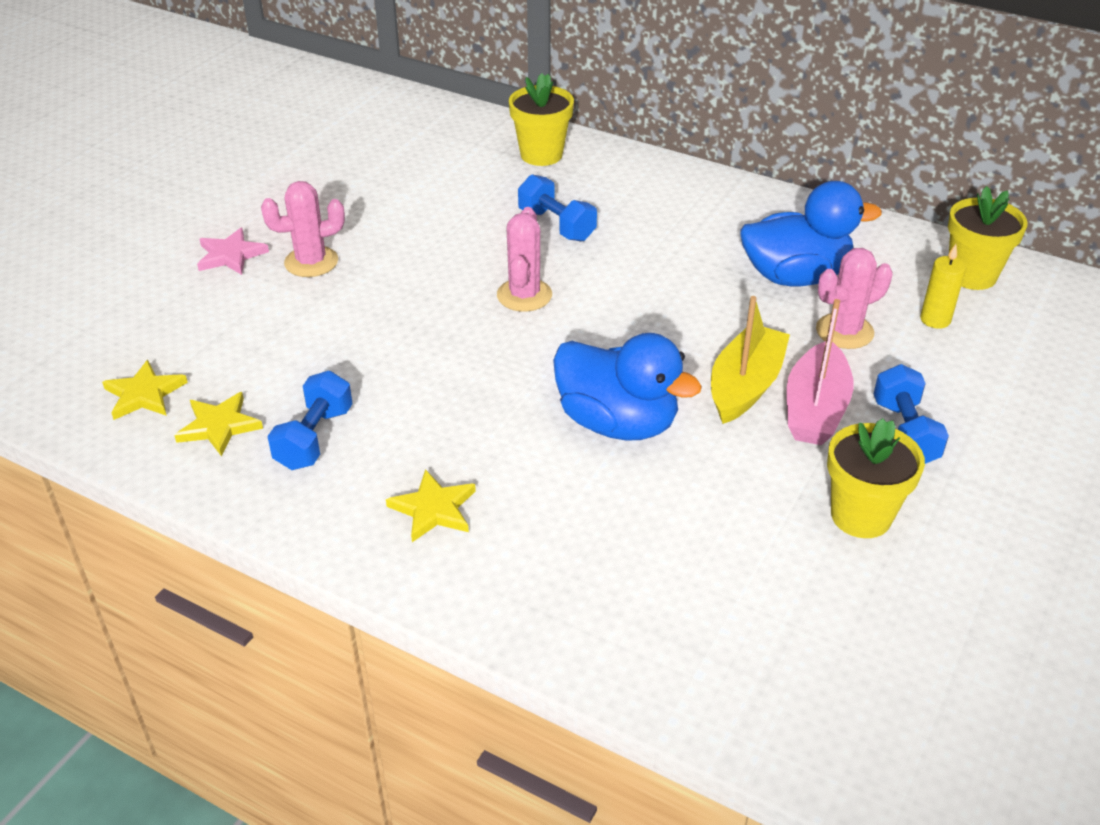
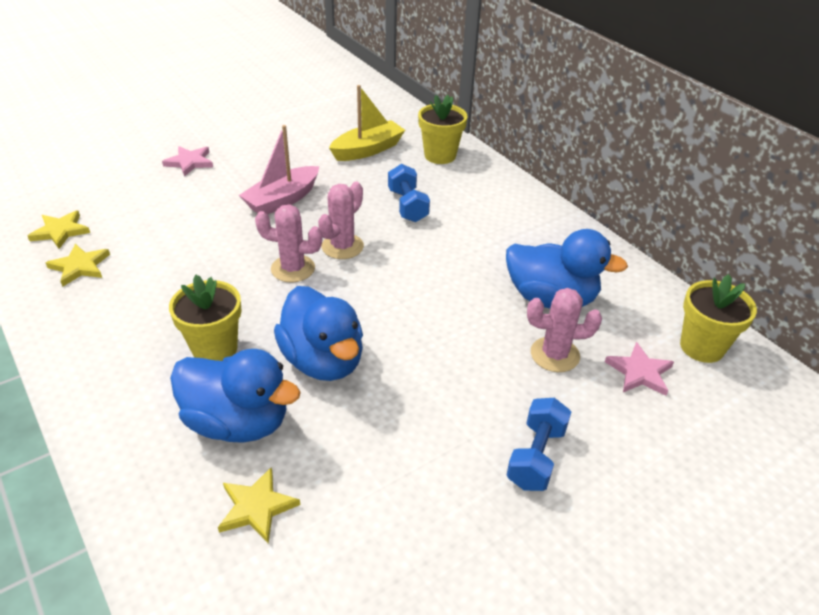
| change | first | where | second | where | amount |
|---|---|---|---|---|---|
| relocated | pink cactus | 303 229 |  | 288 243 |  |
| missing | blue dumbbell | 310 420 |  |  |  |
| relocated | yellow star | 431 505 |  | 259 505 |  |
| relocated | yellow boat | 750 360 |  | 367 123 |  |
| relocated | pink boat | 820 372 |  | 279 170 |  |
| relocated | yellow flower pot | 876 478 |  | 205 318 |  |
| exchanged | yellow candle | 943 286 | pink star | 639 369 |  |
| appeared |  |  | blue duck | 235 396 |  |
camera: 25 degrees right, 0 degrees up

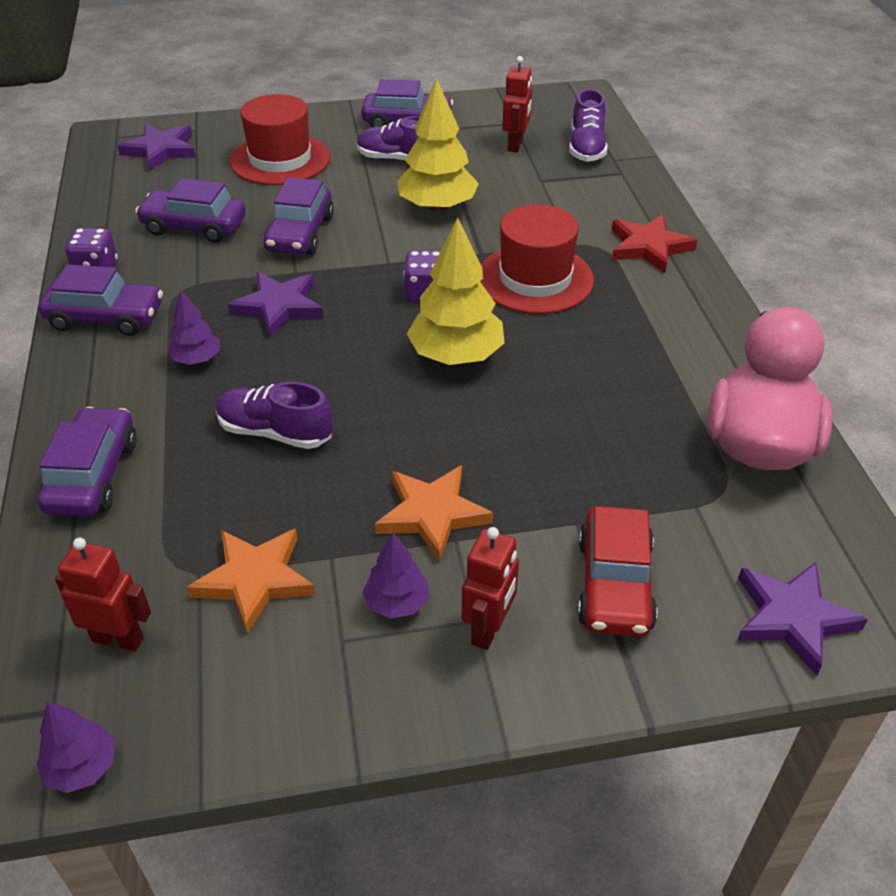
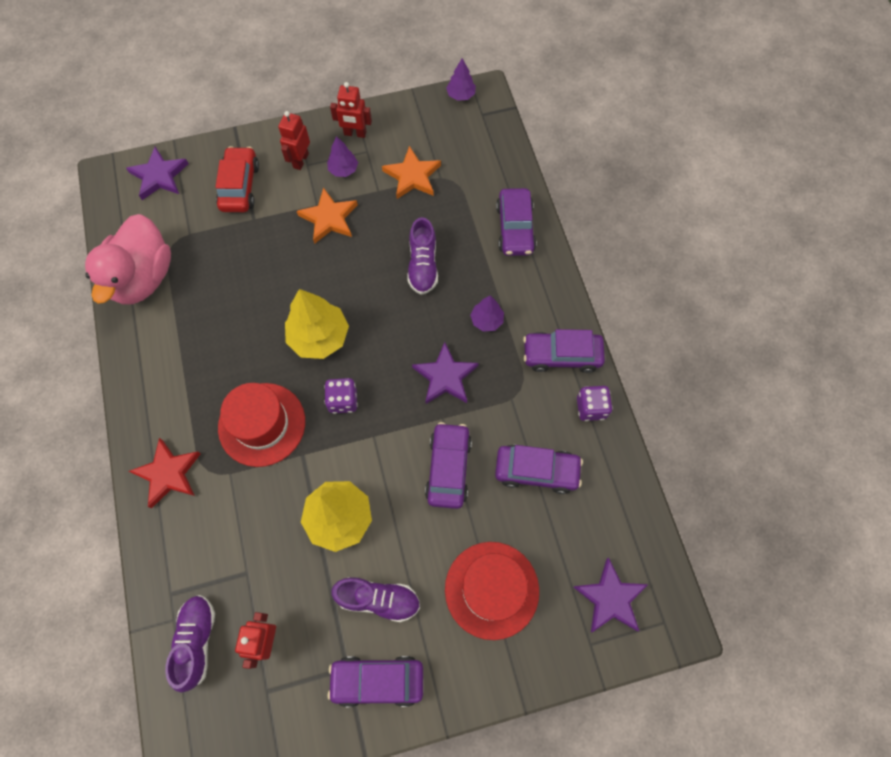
| change | first | where | second | where | amount |
|---|---|---|---|---|---|
| relocated | red robot | 103 594 |  | 351 110 |  |
| spun | purple shoe | 274 415 |  | 422 256 | 75 degrees clockwise |
camera: 175 degrees right, 25 degrees up

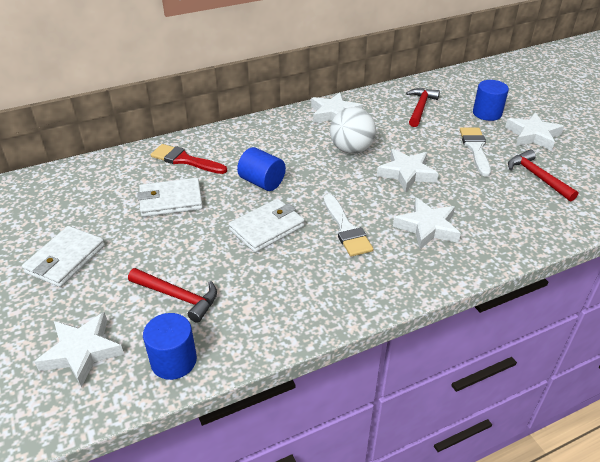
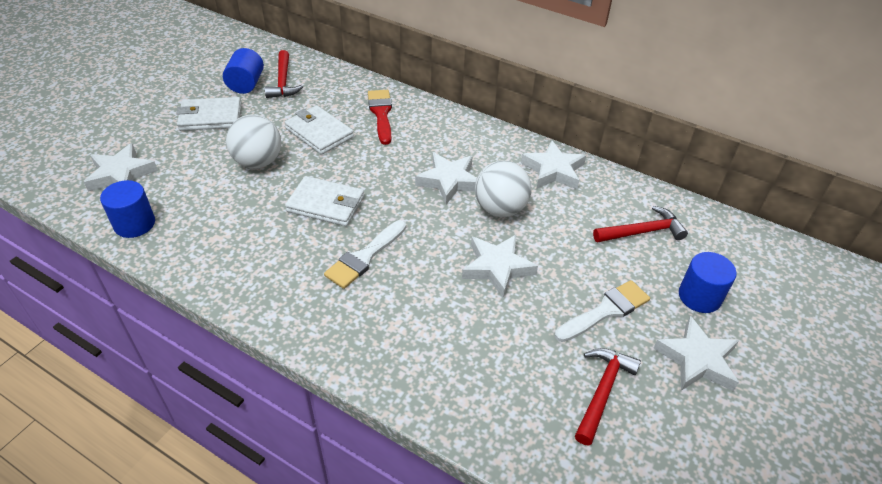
| change | first | where | second | where | amount |
|---|---|---|---|---|---|
| relocated | red hammer | 172 295 |  | 284 74 |  |
| relocated | blue cylinder | 261 169 |  | 243 71 |  |
| relocated | white star | 427 223 |  | 446 178 |  |
| appeared |  |  | white ball | 253 141 |  |
camera: 55 degrees right, 5 degrees up

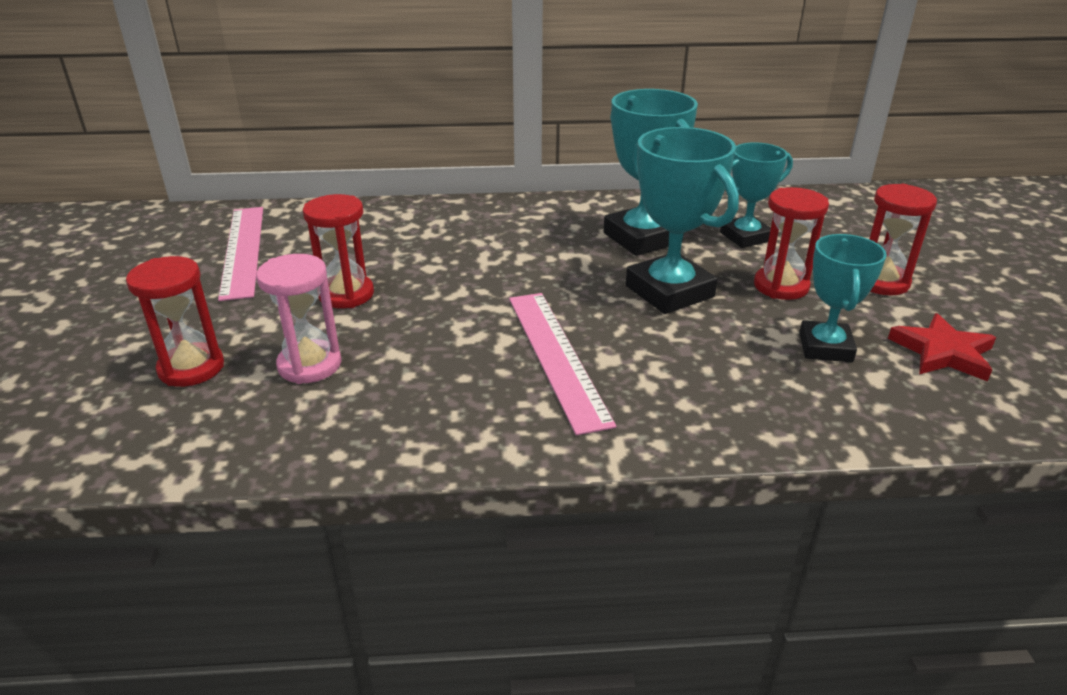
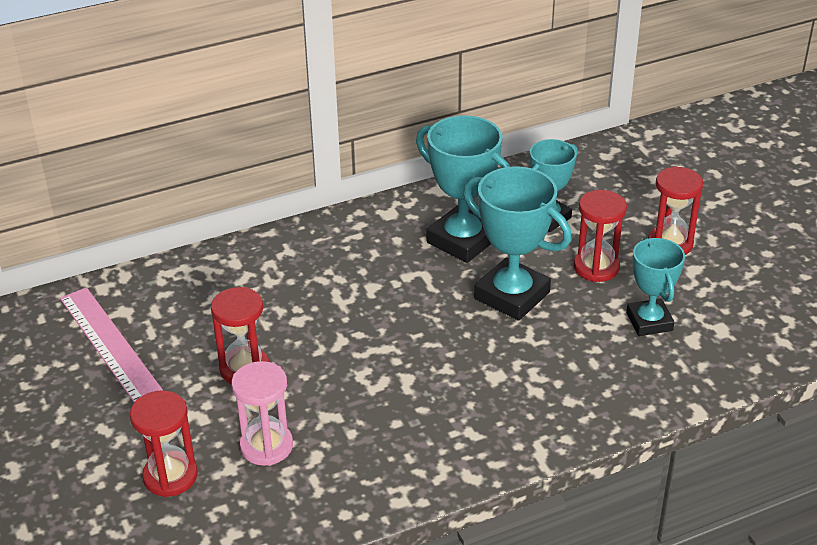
| change | first | where | second | where | amount |
|---|---|---|---|---|---|
| missing | pink ruler | 562 364 |  |  |  |
| missing | red star | 942 347 |  |  |  |
camera: 20 degrees left, 5 degrees up

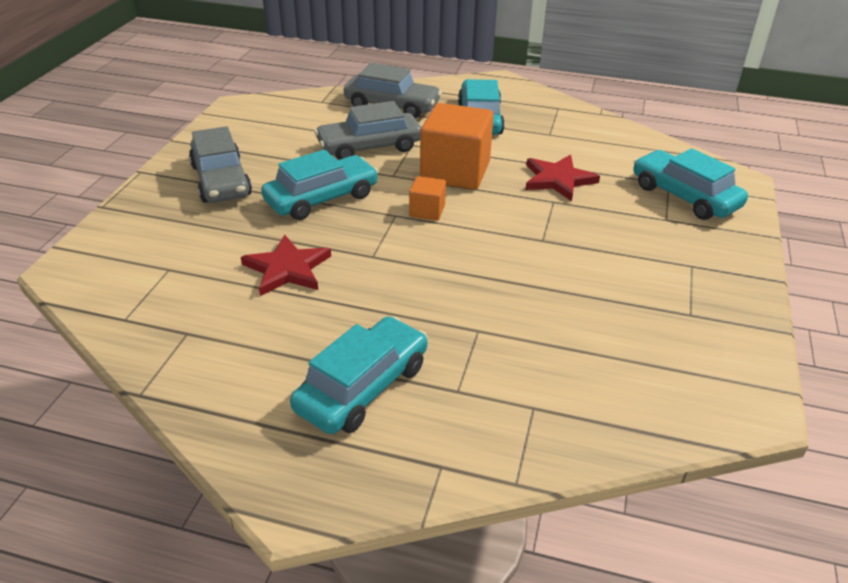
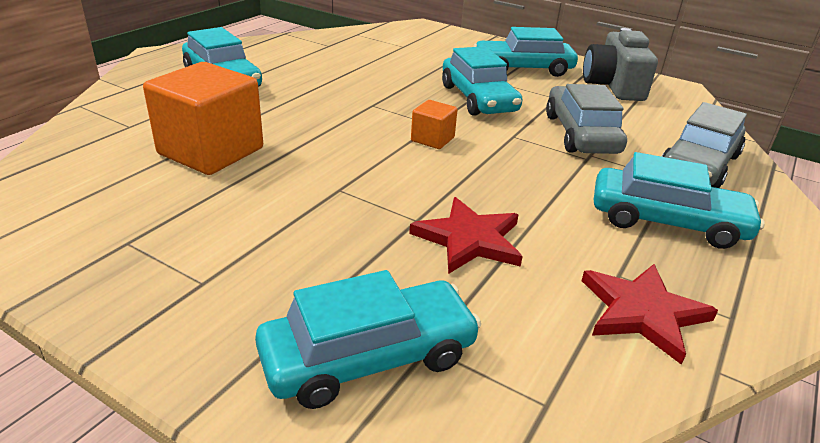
| change | first | where | second | where | amount |
|---|---|---|---|---|---|
| colour | grey car | 220 164 | turquoise car | 526 52 |  |
| relocated | red star | 286 265 |  | 650 314 |  |
| relocated | orange cube | 457 146 |  | 203 118 |  |
| appeared |  |  | grey camera | 620 64 |  |
camera: 105 degrees right, 5 degrees down

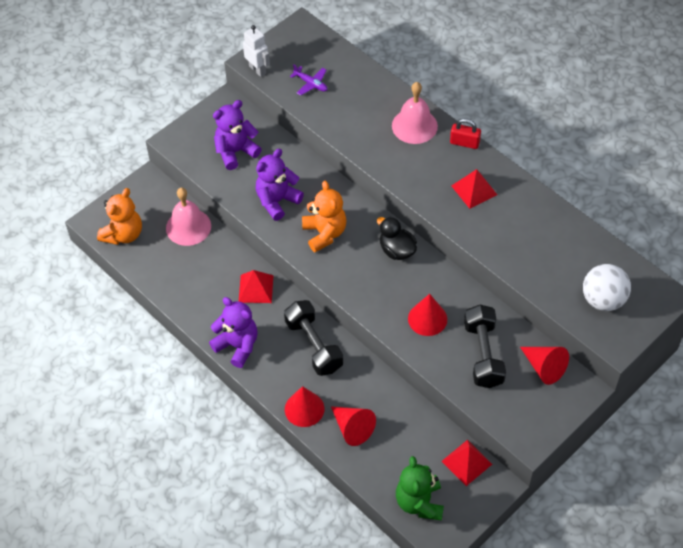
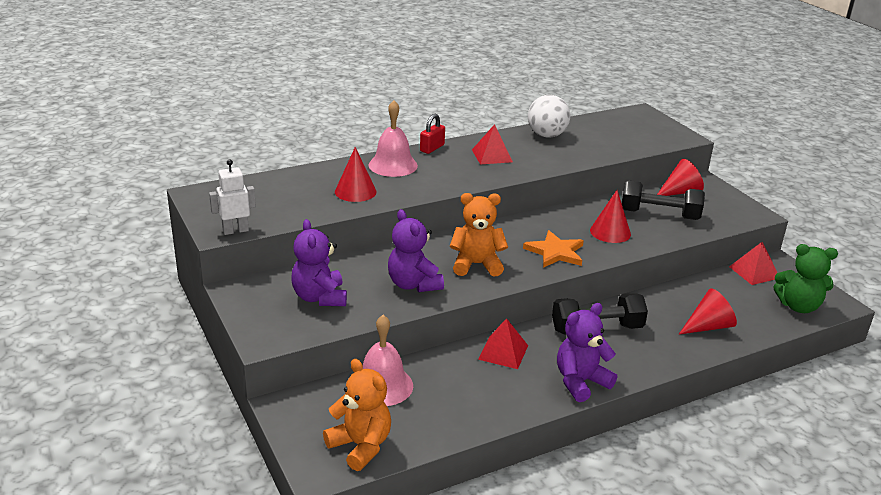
| change | first | where | second | where | amount |
|---|---|---|---|---|---|
| relocated | red cone | 304 406 |  | 356 174 |  |
| missing | purple plane | 309 80 |  |  |  |
| missing | black duck | 397 238 |  |  |  |
| relocated | white ball | 607 287 |  | 549 116 |  |
| appeared |  |  | orange star | 553 249 |  |
camera: 75 degrees left, 25 degrees down

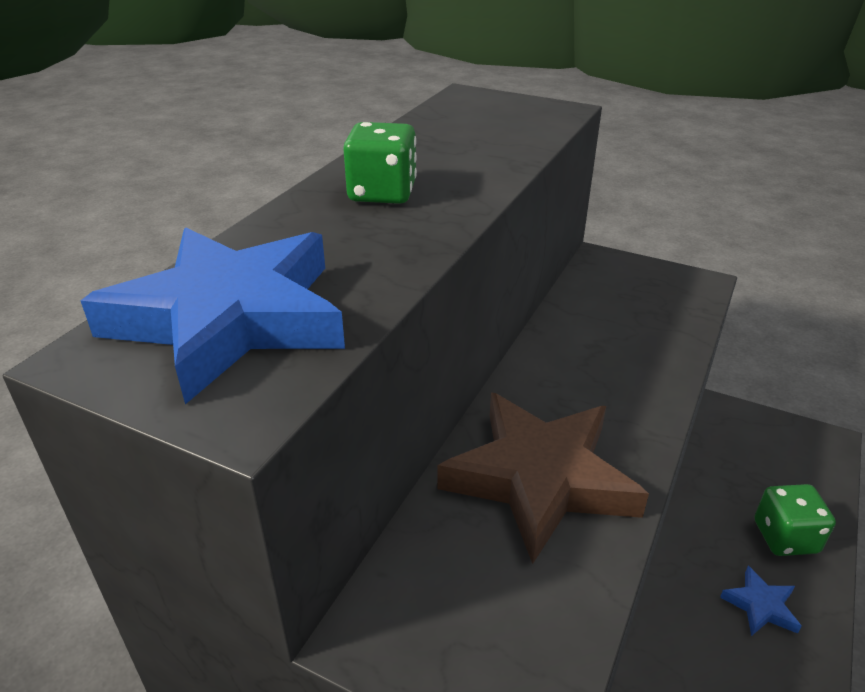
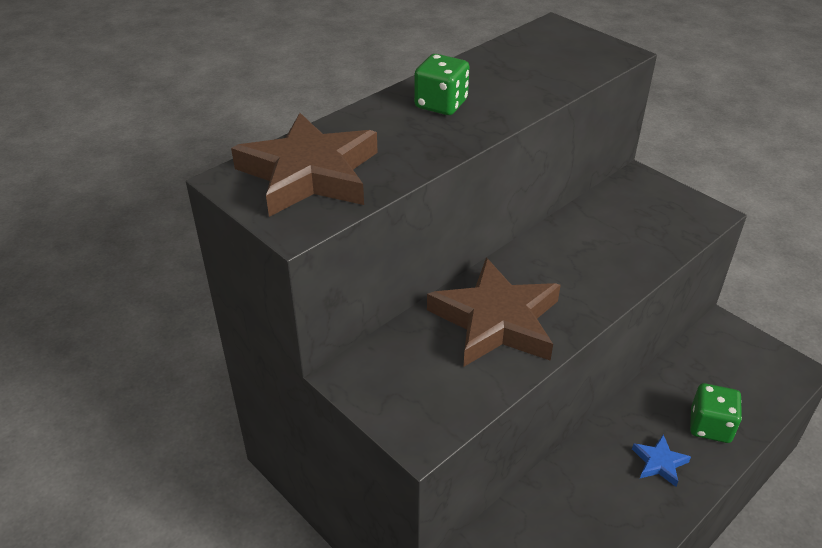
| change | first | where | second | where | amount |
|---|---|---|---|---|---|
| colour | blue star | 213 316 | brown star | 304 165 |  |
camera: 20 degrees right, 5 degrees up

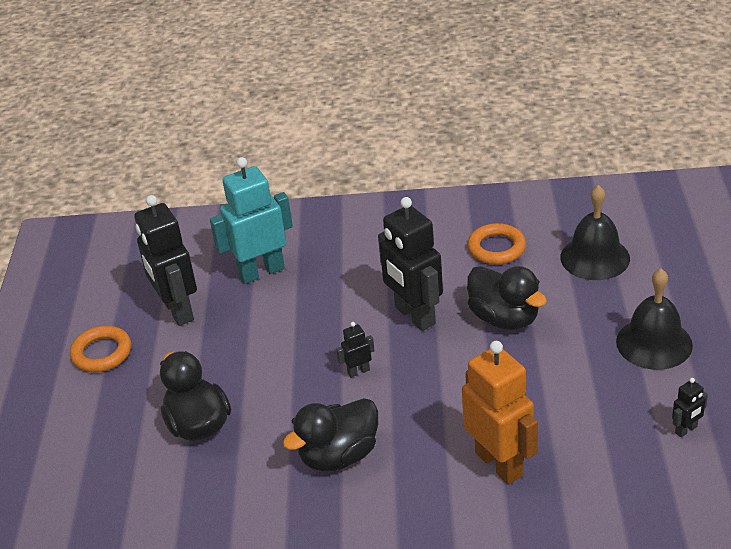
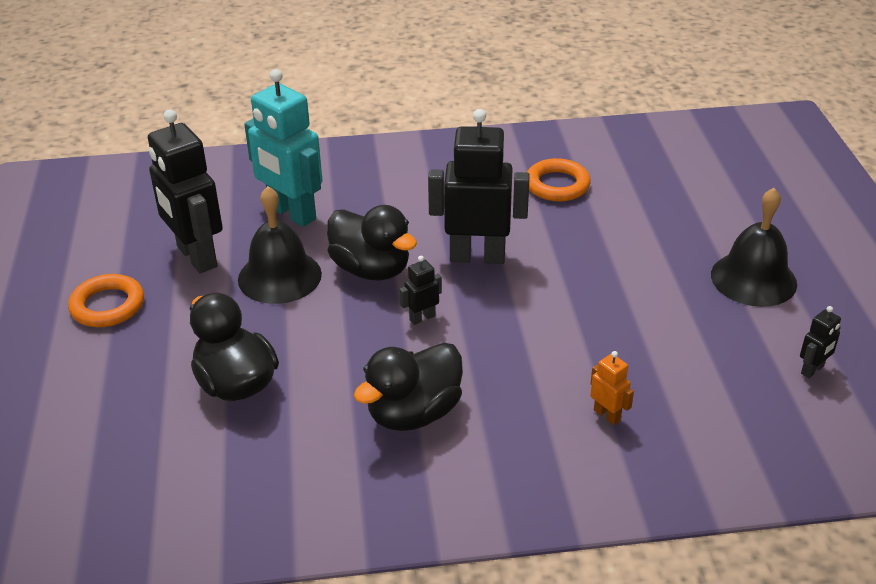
| change | first | where | second | where | amount |
|---|---|---|---|---|---|
| spun | turquoise robot | 251 220 |  | 283 148 | 105 degrees counterclockwise |
| spun | black robot | 410 264 |  | 479 186 | 135 degrees clockwise |
| size | orange robot | 500 412 |  | 612 388 | x0.44 |
| relocated | black duck | 507 298 |  | 372 243 |  |
| relocated | black bell | 595 232 |  | 280 245 |  |
camera: 10 degrees left, 0 degrees up

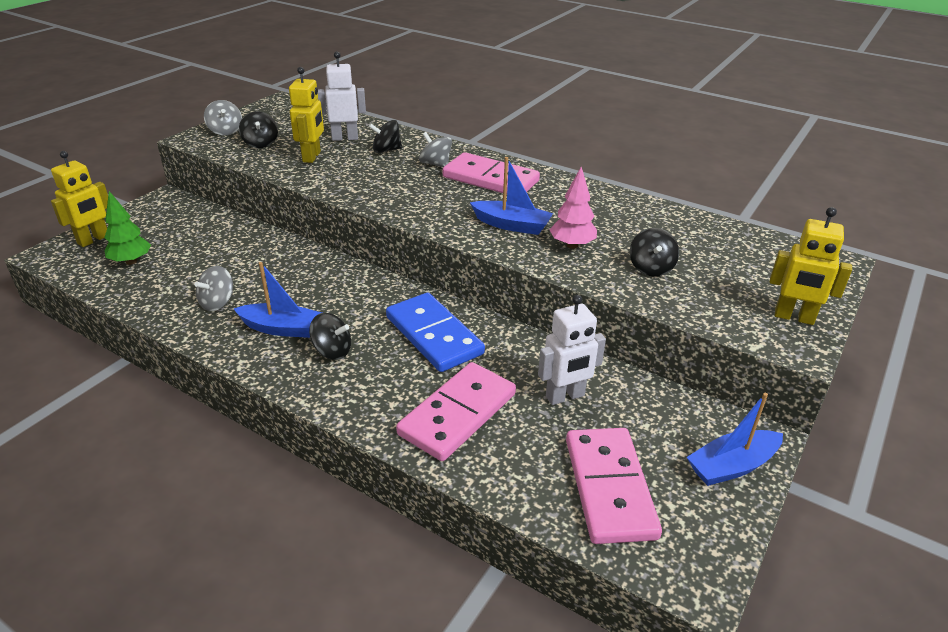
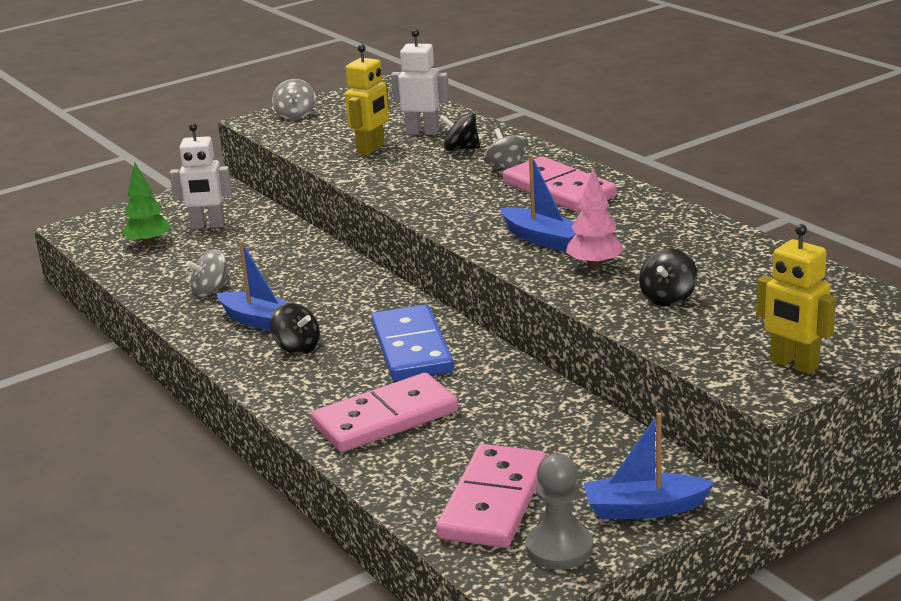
| change | first | where | second | where | amount |
|---|---|---|---|---|---|
| missing | yellow robot | 79 199 |  |  |  |
| missing | black spinning top | 258 129 |  |  |  |
| relocated | white robot | 572 350 |  | 200 176 |  |
| appeared |  |  | grey pawn | 559 511 |  |
camera: 25 degrees right, 10 degrees down

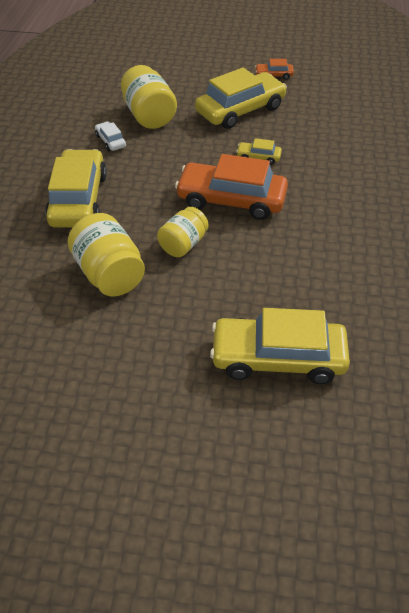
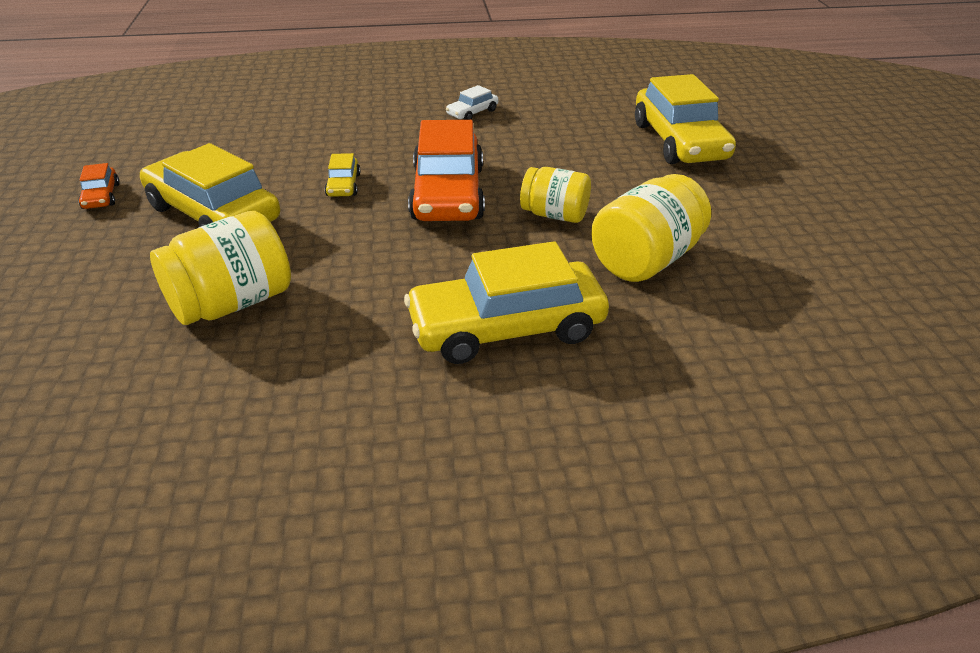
| change | first | where | second | where | amount |
|---|---|---|---|---|---|
| relocated | white car | 110 136 |  | 472 102 |  |
camera: 105 degrees left, 10 degrees down

